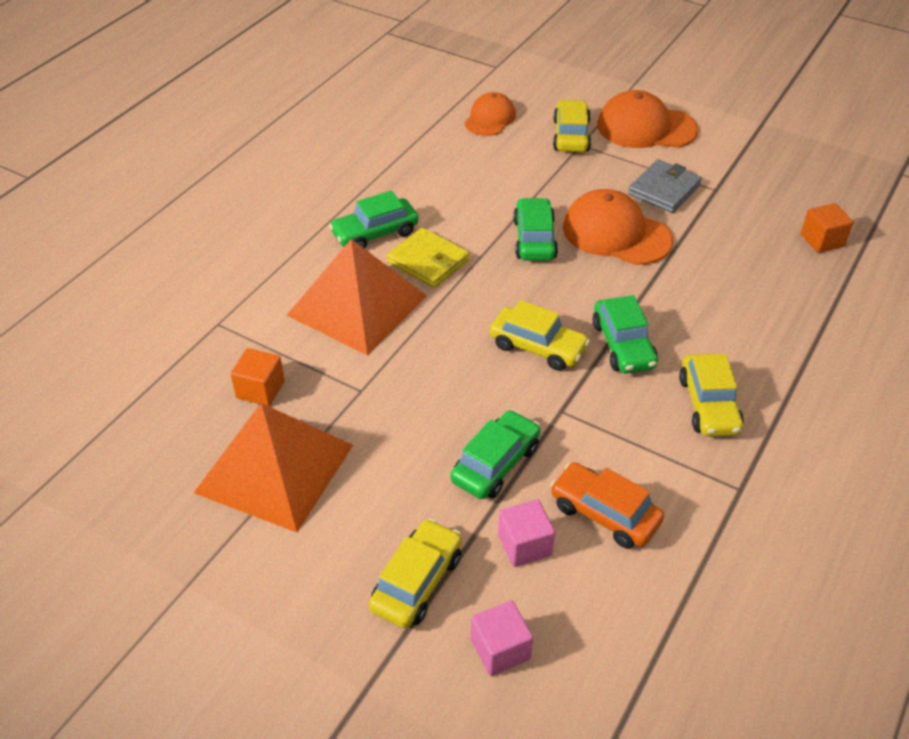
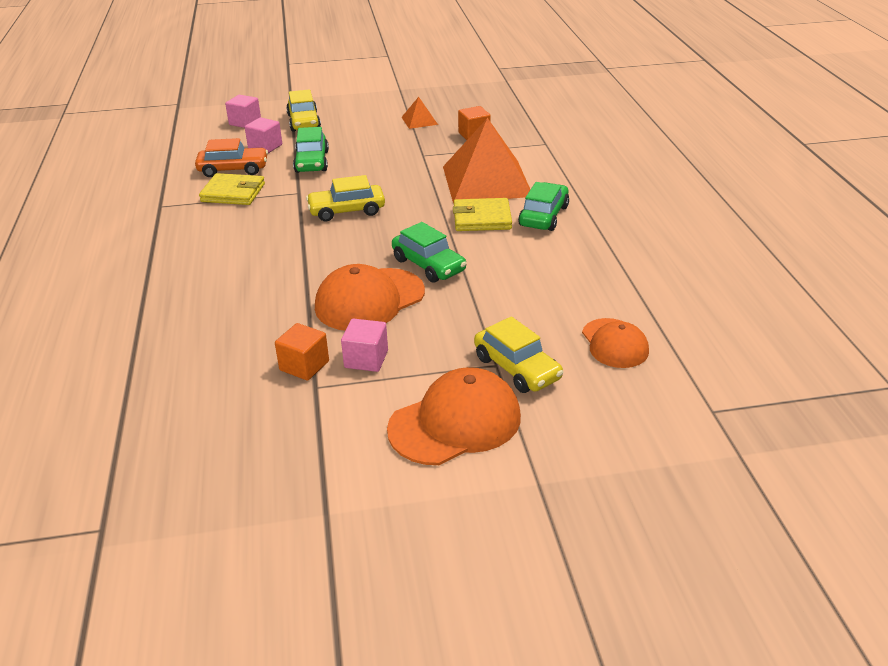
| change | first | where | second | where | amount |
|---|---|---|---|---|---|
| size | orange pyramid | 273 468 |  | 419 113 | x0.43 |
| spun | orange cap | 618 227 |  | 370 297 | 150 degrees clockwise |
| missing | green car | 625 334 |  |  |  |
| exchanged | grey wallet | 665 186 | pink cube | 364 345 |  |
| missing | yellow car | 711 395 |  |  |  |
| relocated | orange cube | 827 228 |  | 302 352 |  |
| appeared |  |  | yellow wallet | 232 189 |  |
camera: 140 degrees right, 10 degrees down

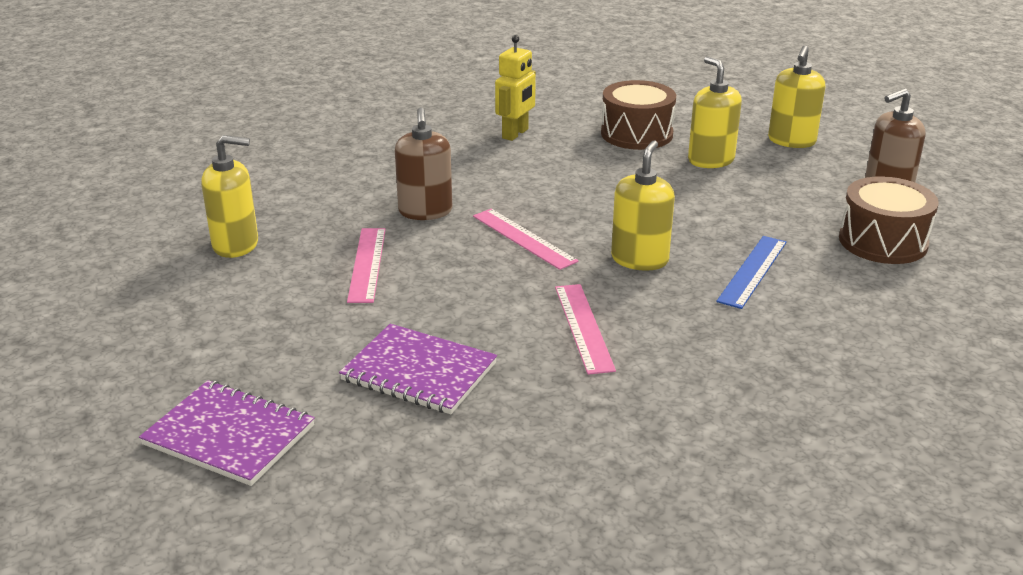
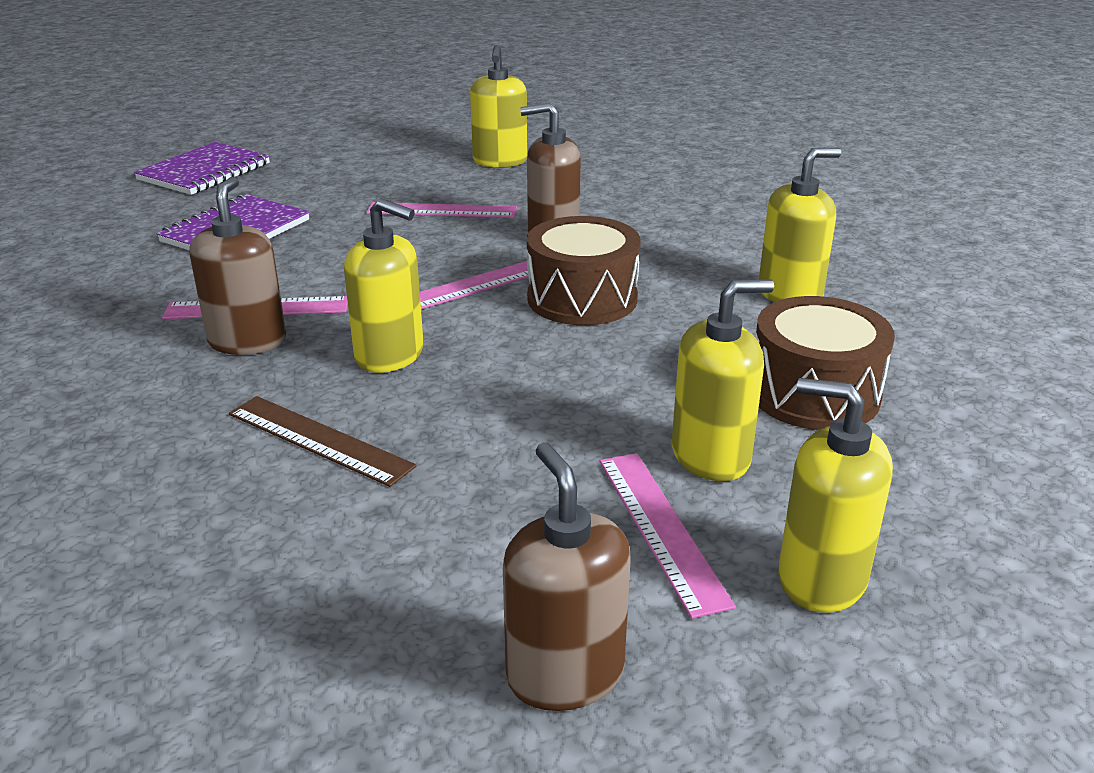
| change | first | where | second | where | amount |
|---|---|---|---|---|---|
| exchanged | yellow robot | 515 88 | yellow soap dispenser | 800 225 |  |
| colour | blue ruler | 751 272 | brown ruler | 323 441 |  |
| relocated | brown drum | 889 220 |  | 584 270 |  |
| appeared |  |  | brown soap dispenser | 237 266 |  |
| appeared |  |  | pink ruler | 668 536 |  |
camera: 95 degrees right, 0 degrees up

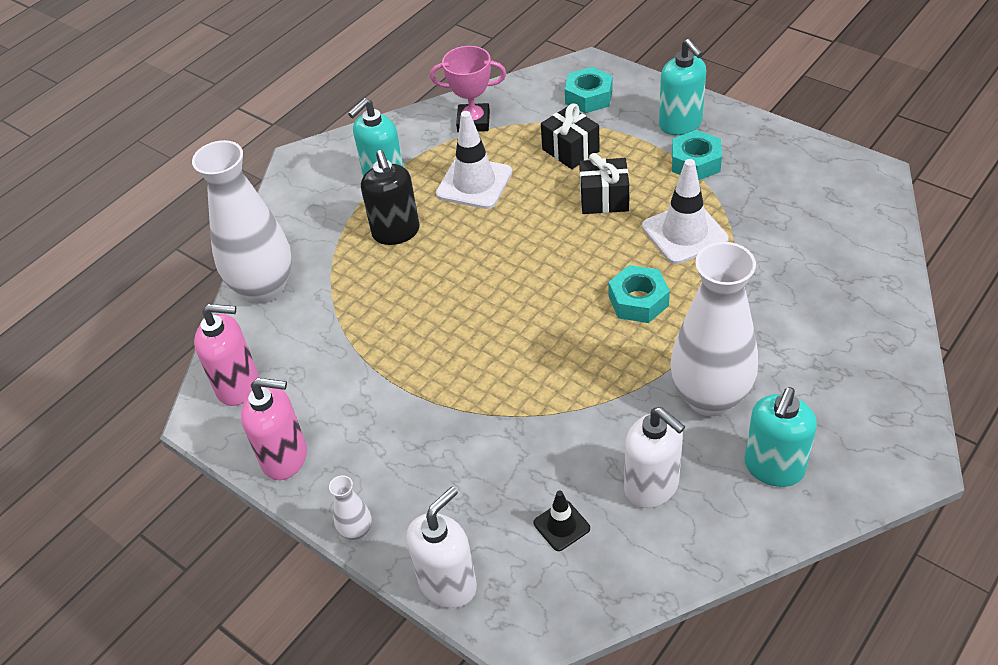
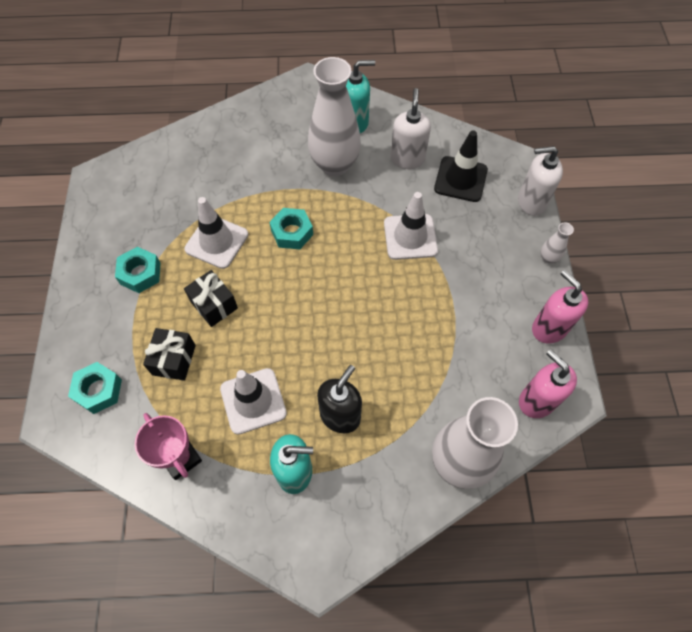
| change | first | where | second | where | amount |
|---|---|---|---|---|---|
| size | black traffic cone | 561 521 |  | 461 166 | x1.88 |
| missing | turquoise soap dispenser | 682 87 |  |  |  |
| appeared |  |  | white traffic cone | 411 226 |  |
camera: 135 degrees left, 15 degrees up

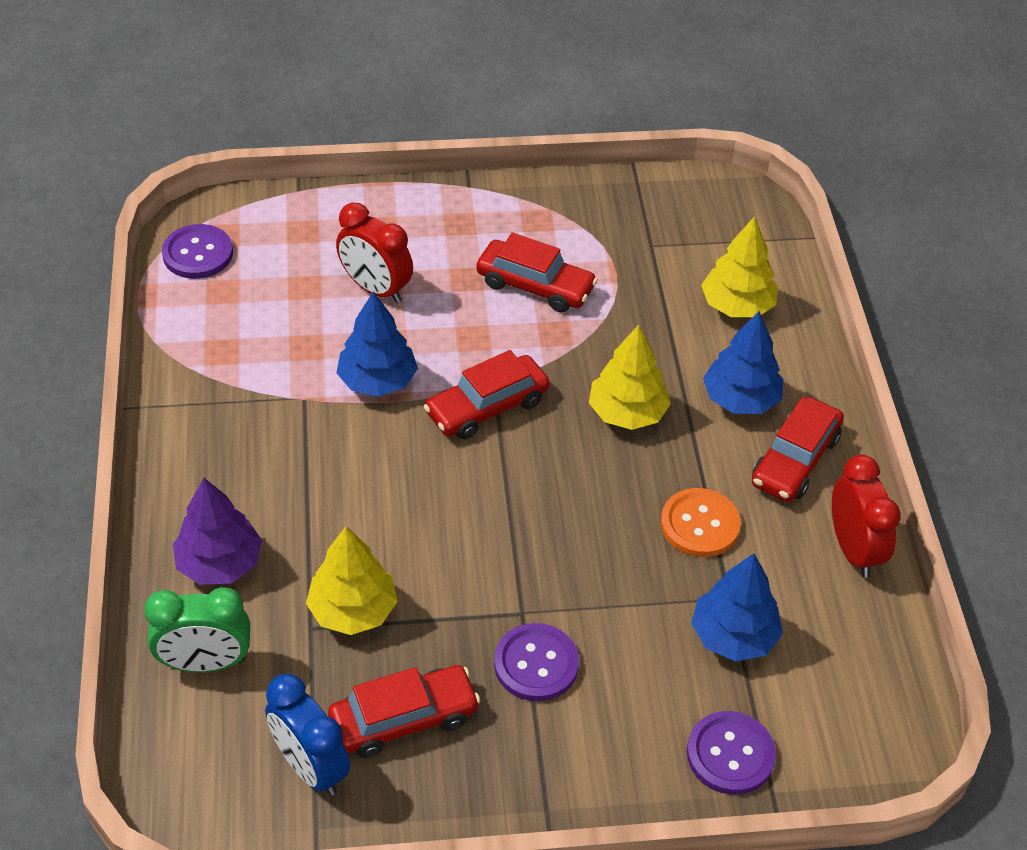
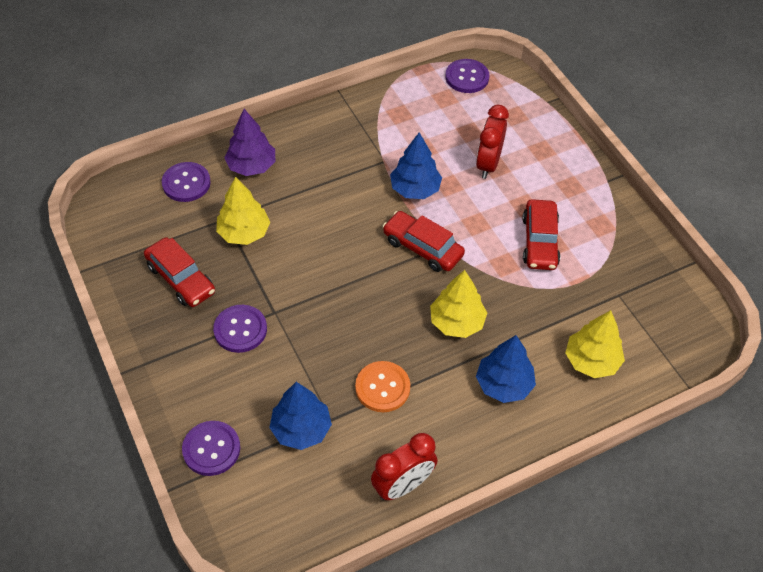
| change | first | where | second | where | amount |
|---|---|---|---|---|---|
| exchanged | green clock | 197 629 | purple button | 186 182 |  |
| missing | blue clock | 307 735 |  |  |  |
| missing | red car | 798 449 |  |  |  |
camera: 70 degrees right, 5 degrees up

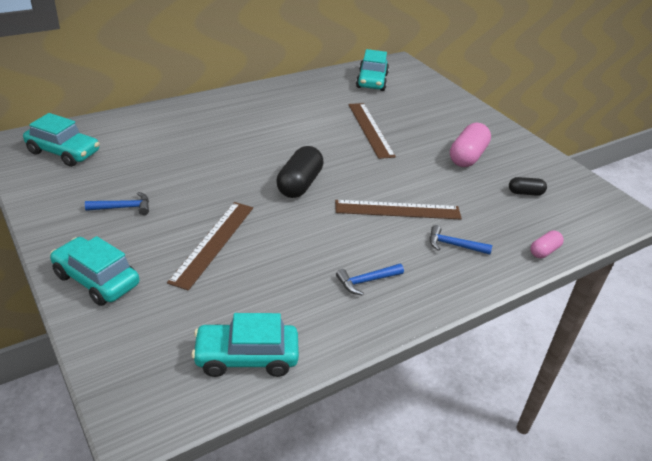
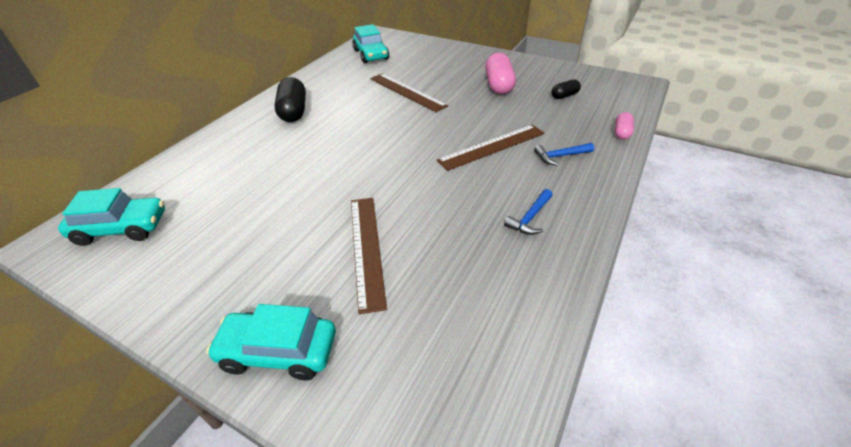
| change | first | where | second | where | amount |
|---|---|---|---|---|---|
| missing | blue hammer | 117 203 |  |  |  |
| missing | turquoise car | 245 345 |  |  |  |
| relocated | black capsule | 300 172 |  | 290 99 |  |
camera: 25 degrees left, 5 degrees up

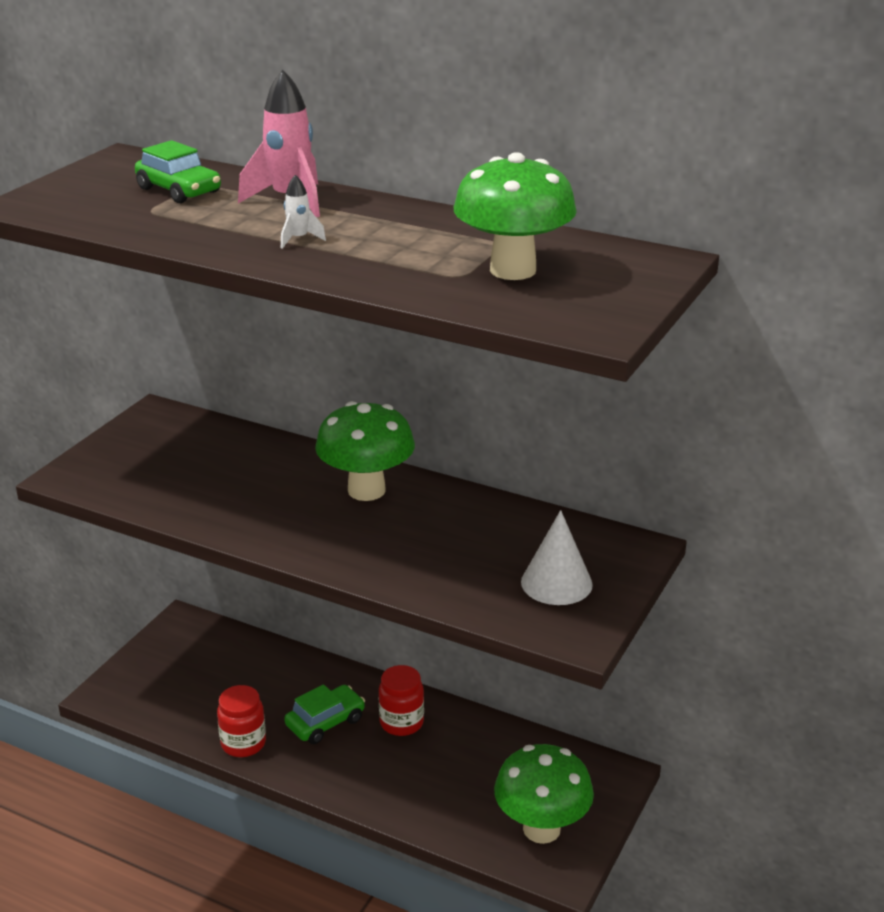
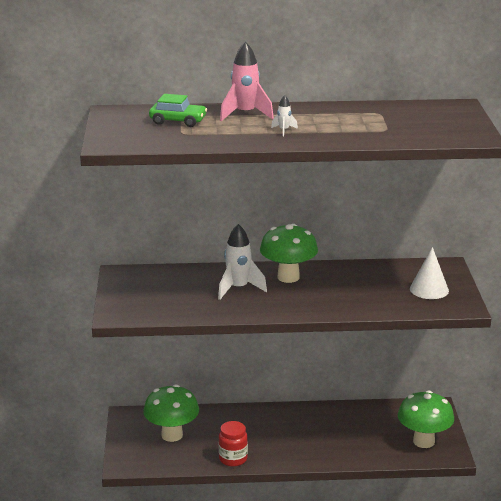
| change | first | where | second | where | amount |
|---|---|---|---|---|---|
| missing | green car | 324 714 |  |  |  |
| missing | red jar | 401 700 |  |  |  |
| relocated | green mushroom | 515 216 |  | 171 413 |  |
| appeared |  |  | white rocket | 242 262 |  |
camera: 30 degrees left, 5 degrees down

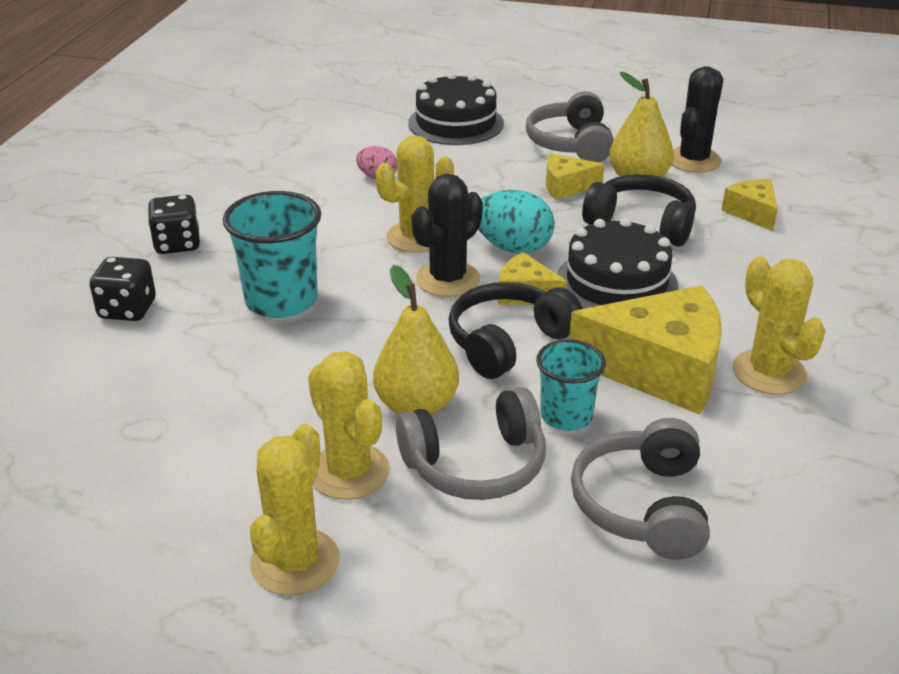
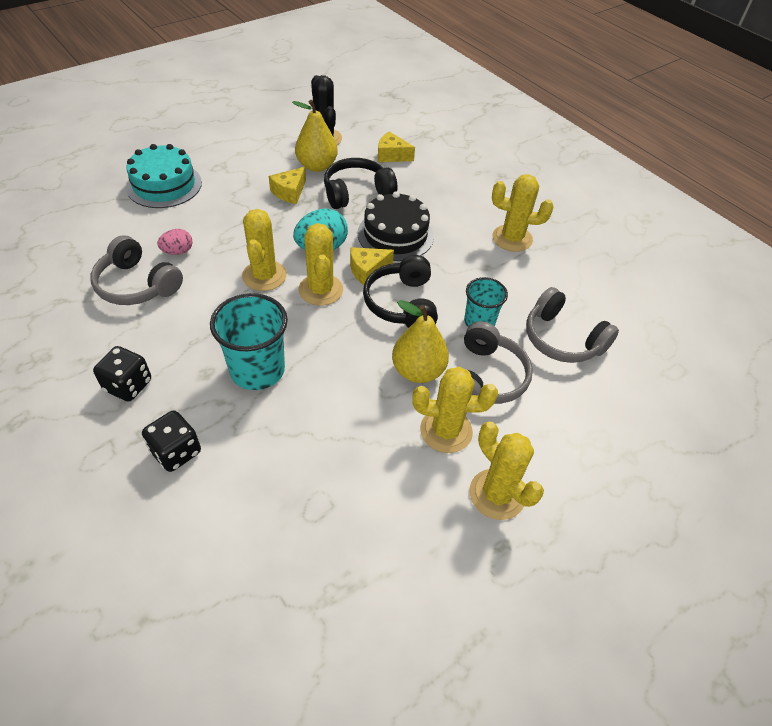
| change | first | where | second | where | amount |
|---|---|---|---|---|---|
| colour | black cake | 456 108 | turquoise cake | 164 176 |  |
| colour | black cactus | 447 235 | yellow cactus | 320 264 |  |
| relocated | grey headphones | 570 126 |  | 136 270 |  |
| missing | yellow cheese | 645 350 |  |  |  |
camera: 55 degrees left, 15 degrees up

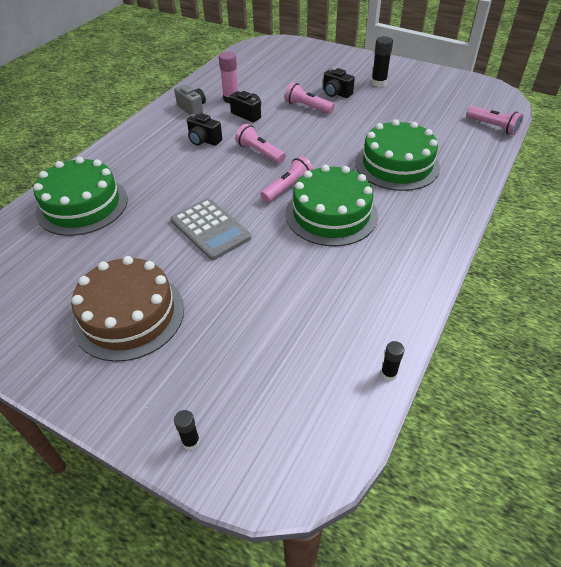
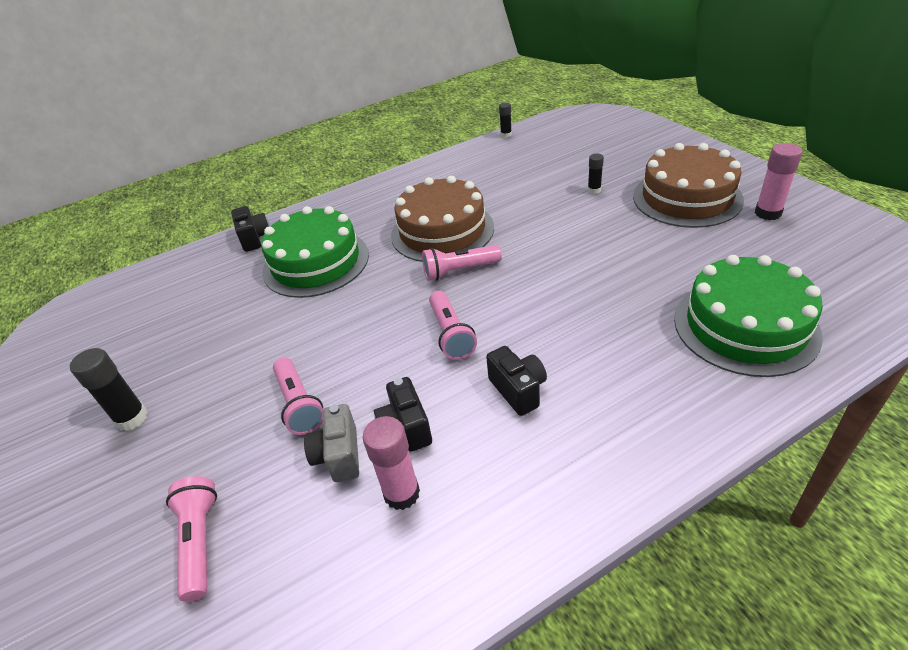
| change | first | where | second | where | amount |
|---|---|---|---|---|---|
| missing | grey calculator | 211 229 |  |  |  |
| relocated | grey camera | 190 100 |  | 331 443 |  |
| relocated | black glue stick | 187 430 |  | 596 173 |  |
| colour | green cake | 332 205 | brown cake | 442 219 |  |
| relocated | black camera | 339 83 |  | 250 229 |  |
| relocated | pink flashlight | 495 120 |  | 191 539 |  |
| appeared |  |  | pink glue stick | 779 181 |  |
camera: 145 degrees left, 5 degrees down

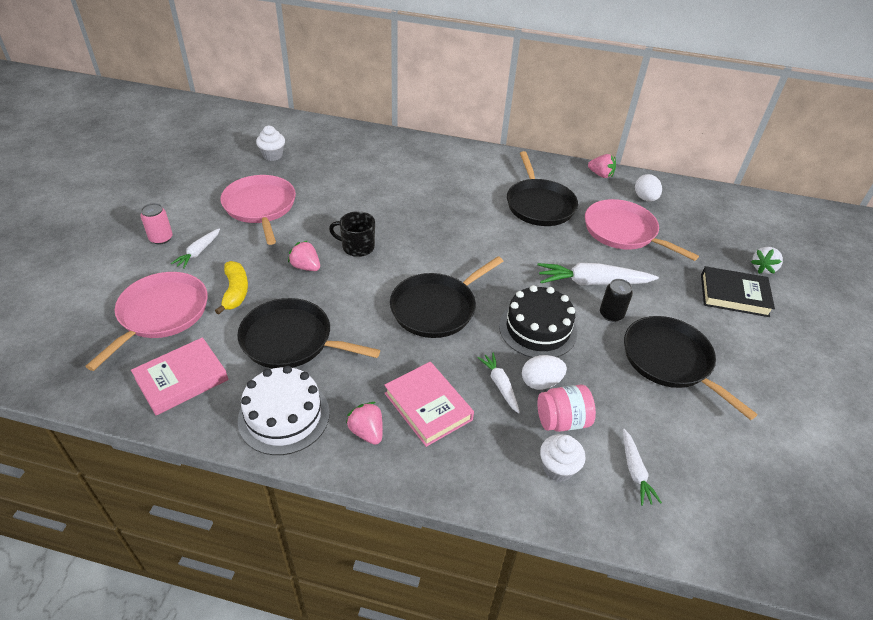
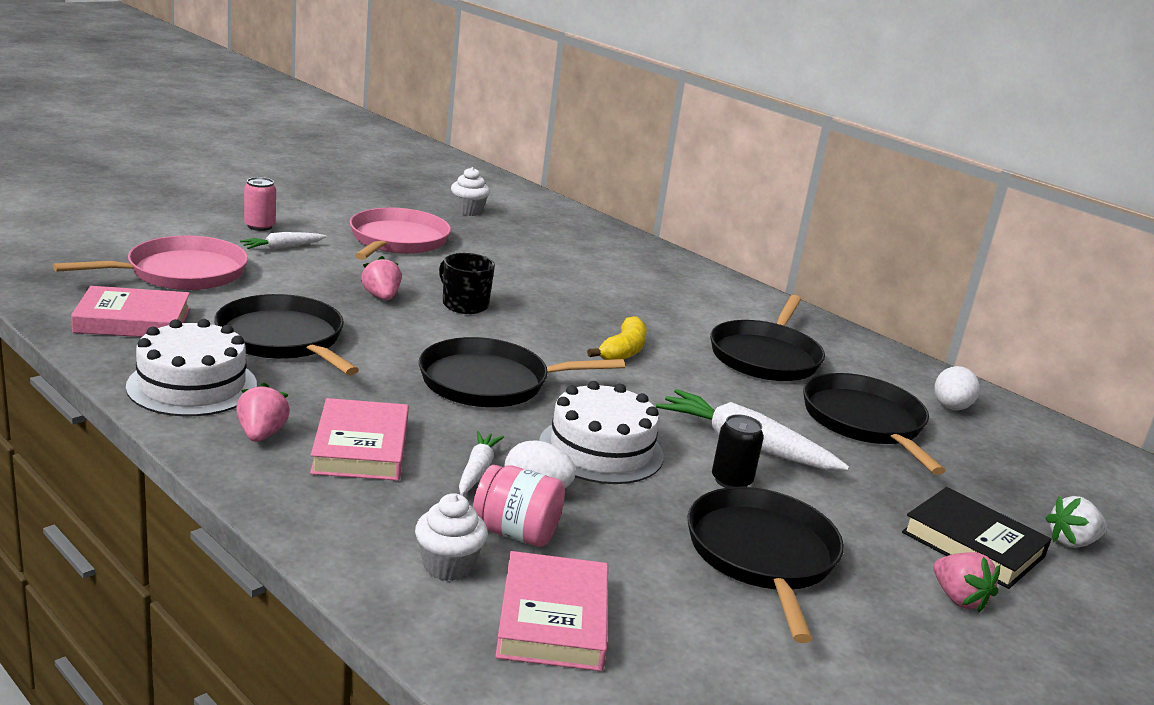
| change | first | where | second | where | amount |
|---|---|---|---|---|---|
| relocated | yellow banana | 231 288 |  | 617 338 |  |
| colour | black cake | 538 321 | white cake | 601 432 |  |
| colour | pink pan | 642 230 | black pan | 874 424 |  |
| relocated | pink strawberry | 602 166 |  | 966 582 |  |
| exchanged | white carrot | 642 467 | pink book | 551 611 |  |
camera: 30 degrees right, 20 degrees down

